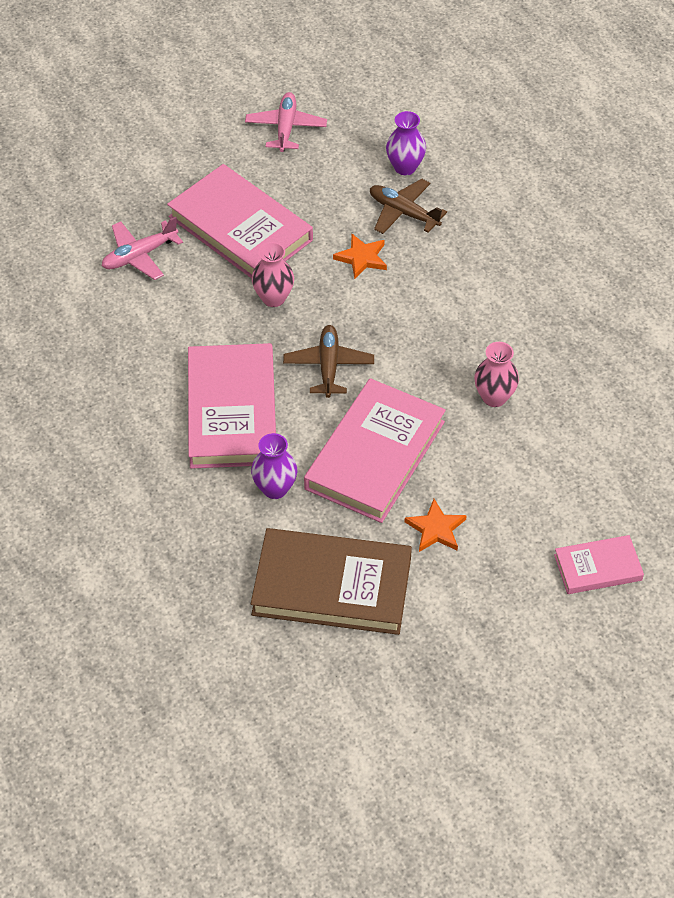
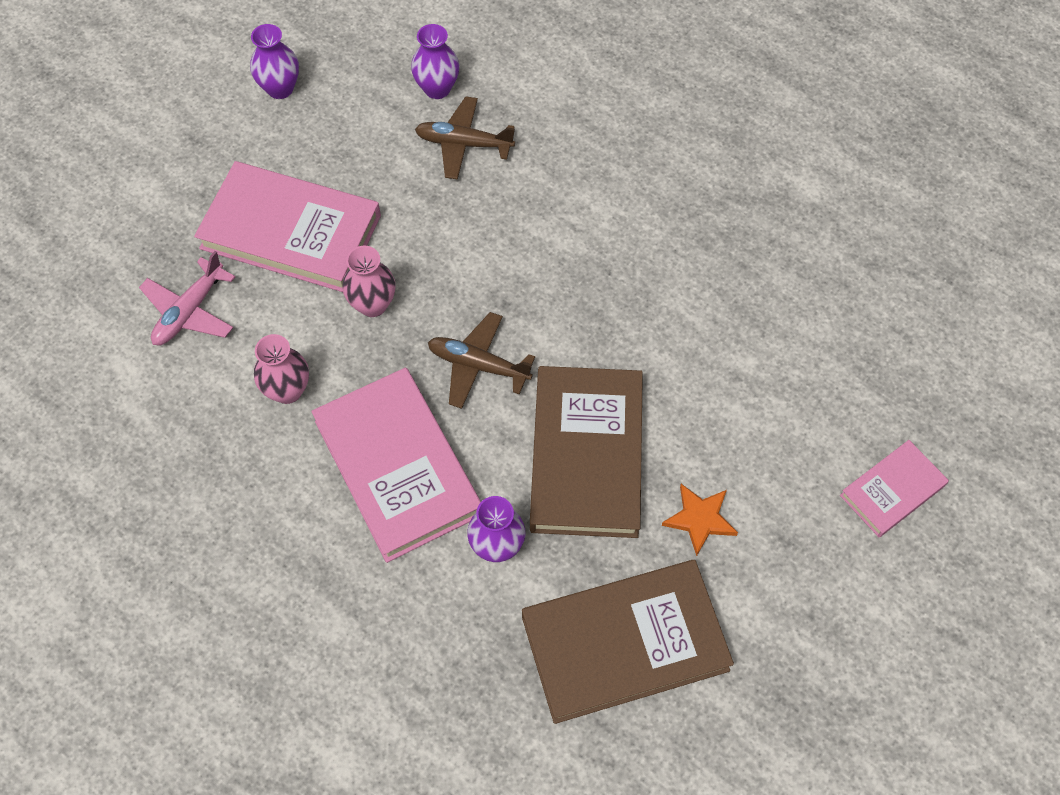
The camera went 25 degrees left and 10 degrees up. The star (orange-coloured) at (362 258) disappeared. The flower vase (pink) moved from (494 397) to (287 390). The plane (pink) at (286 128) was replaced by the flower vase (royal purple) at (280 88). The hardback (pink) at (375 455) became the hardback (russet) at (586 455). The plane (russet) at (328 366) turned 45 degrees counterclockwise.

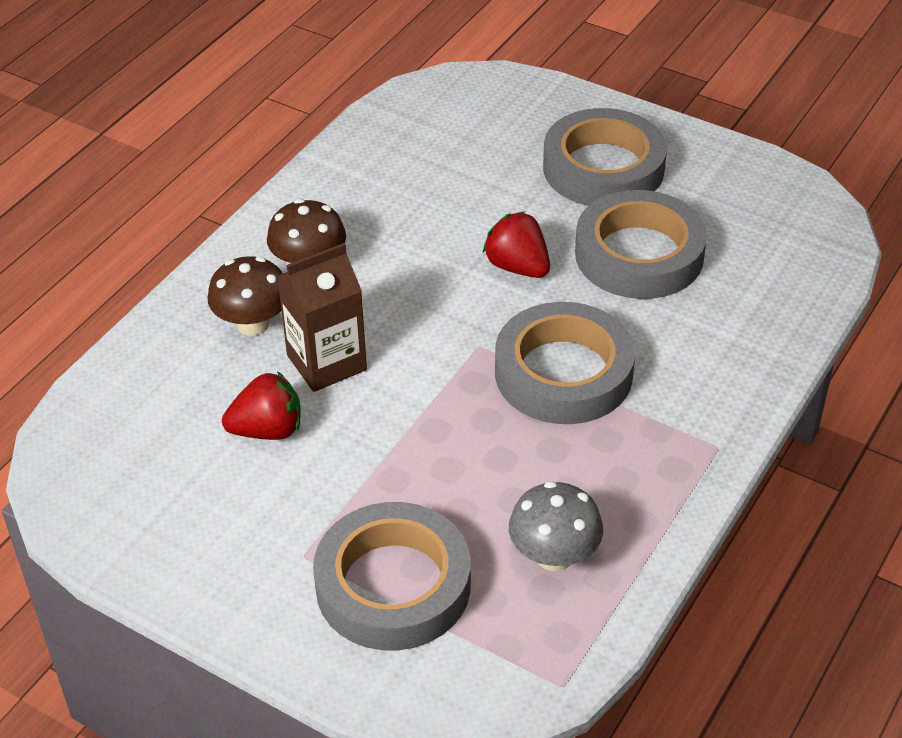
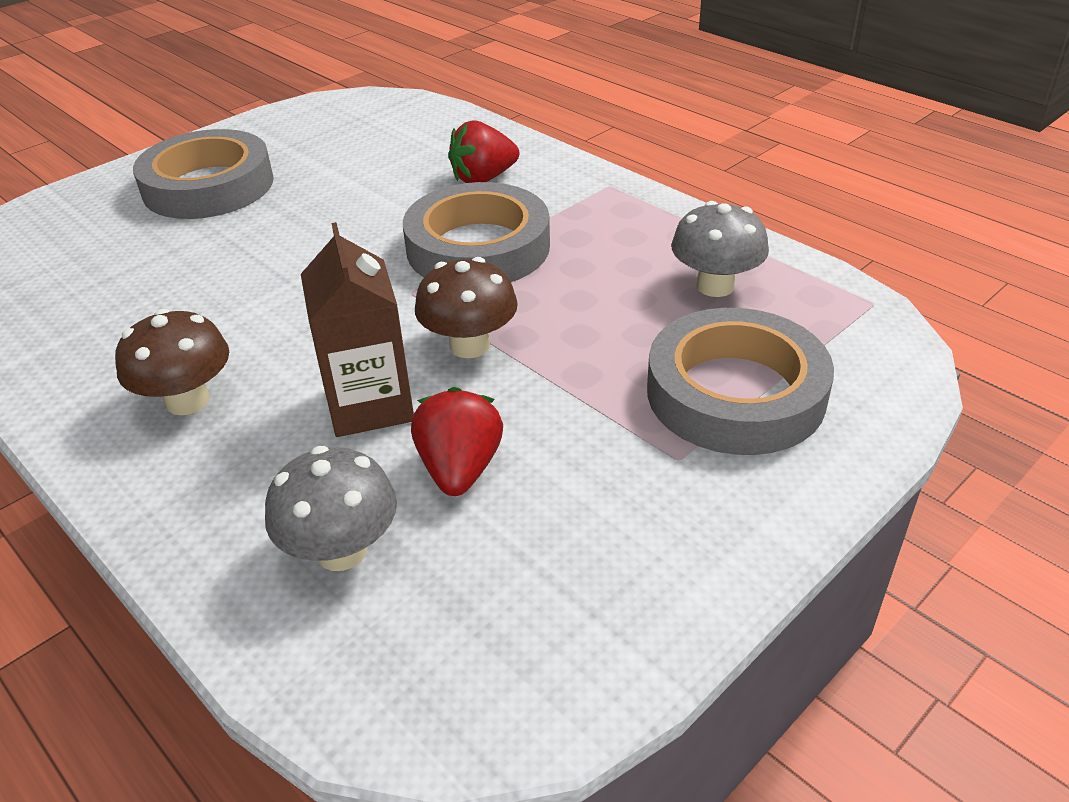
The camera went 75 degrees left and 5 degrees down. The sticky tape (ash-grey) at (639 254) disappeared. The fungus (ash-grey) at (341 550) appeared. The fungus (russet) moved from (252 324) to (469 345). The toy strawberry (red) moved from (518 267) to (483 178).

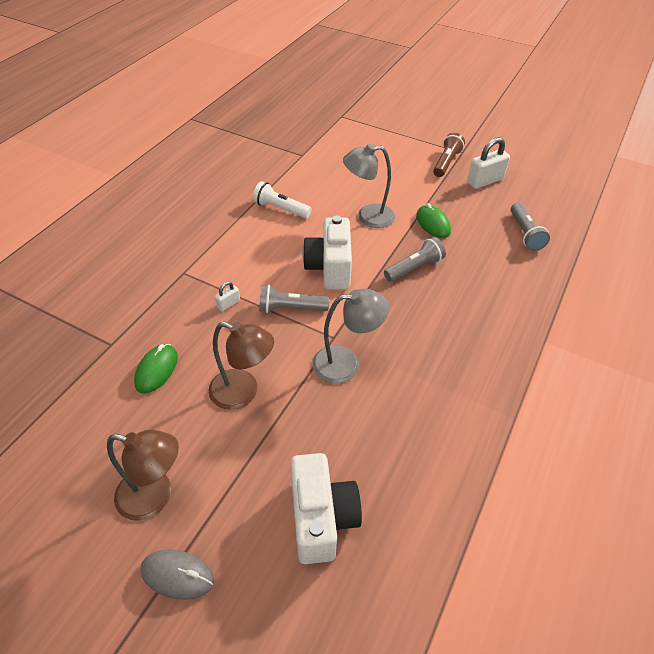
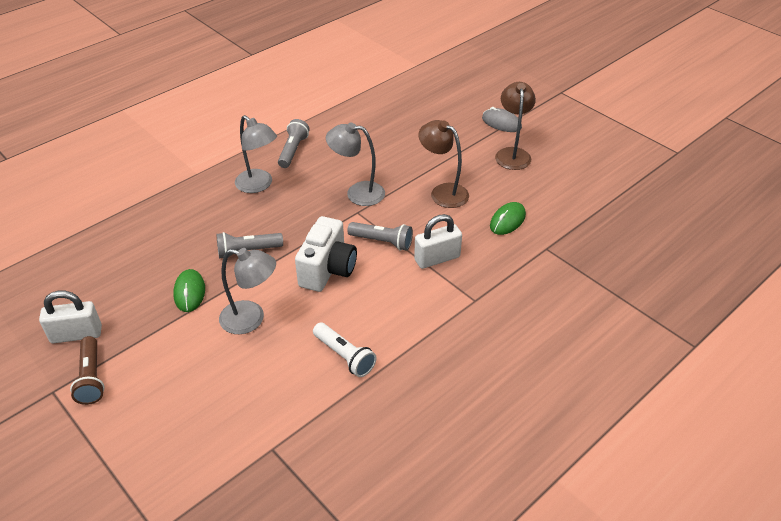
The camera went 160 degrees left and 5 degrees down. The camera (white) at (321 518) disappeared. The lamp (ash-grey) at (259 185) appeared. The pocket torch (ash-grey) moved from (525 233) to (293 151). The lamp (russet) at (155 496) turned 60 degrees clockwise. The pocket torch (russet) at (446 163) turned 60 degrees counterclockwise. The small lock (white) at (228 304) changed to 1.98 times the size.

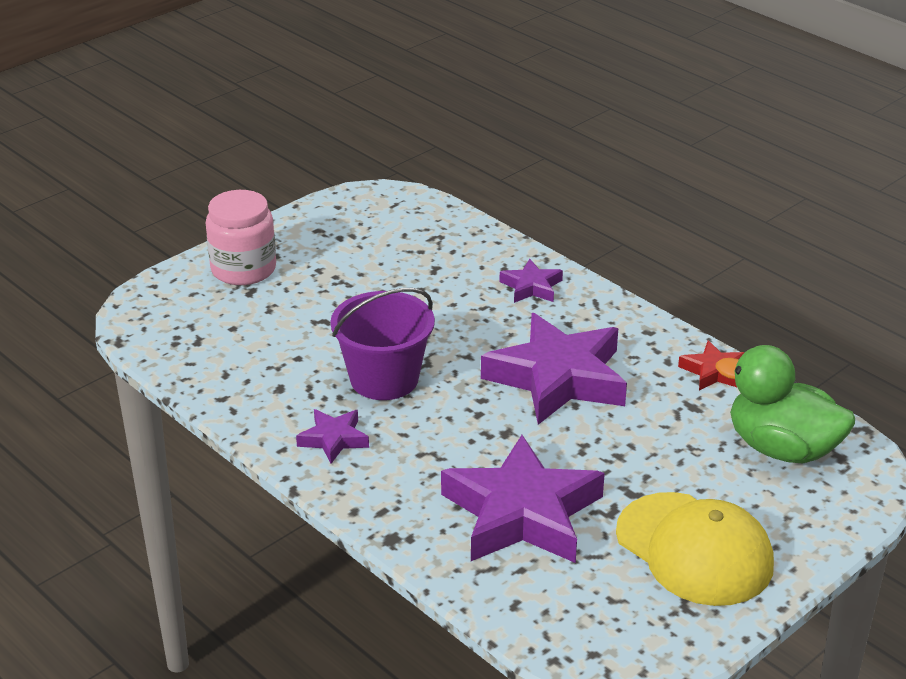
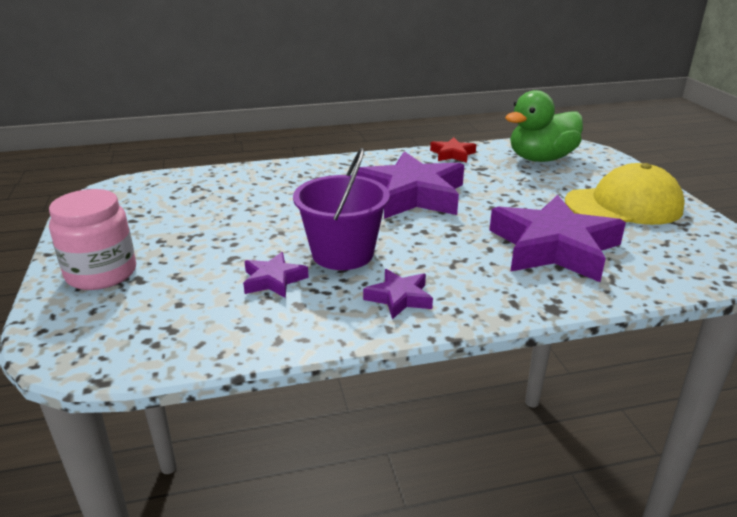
The camera went 60 degrees left and 5 degrees down. The star (royal purple) moved from (531 287) to (273 280).

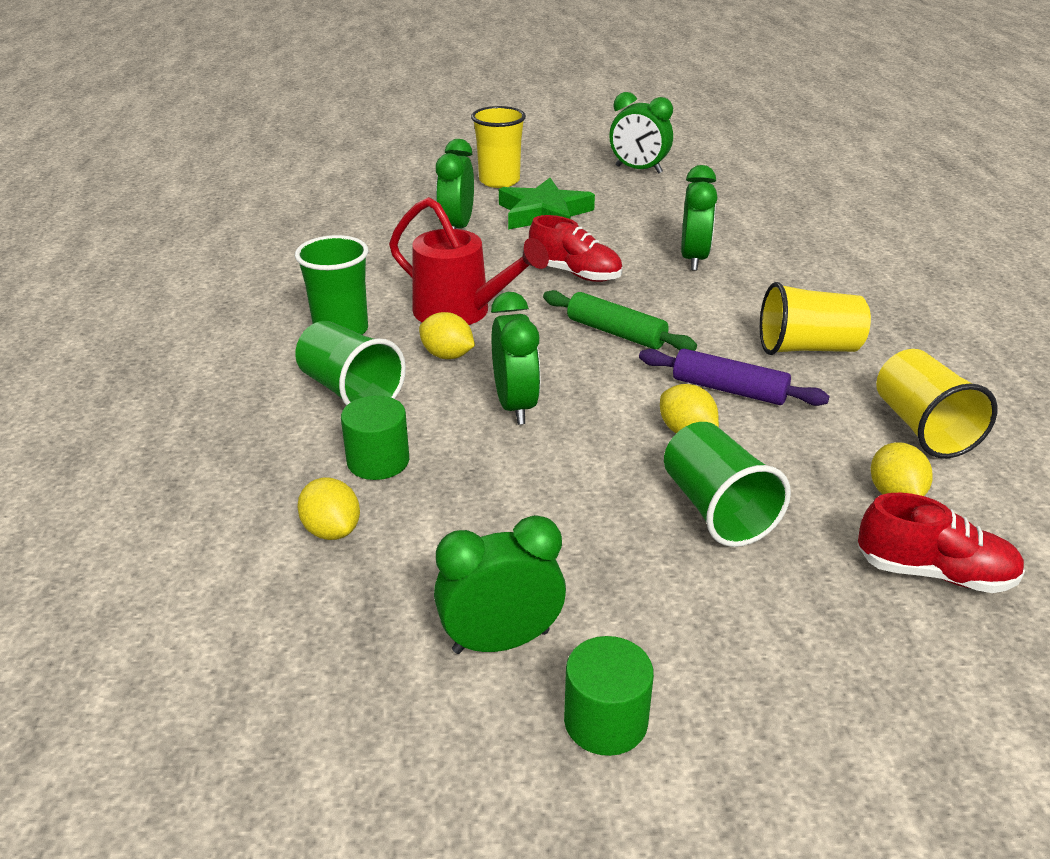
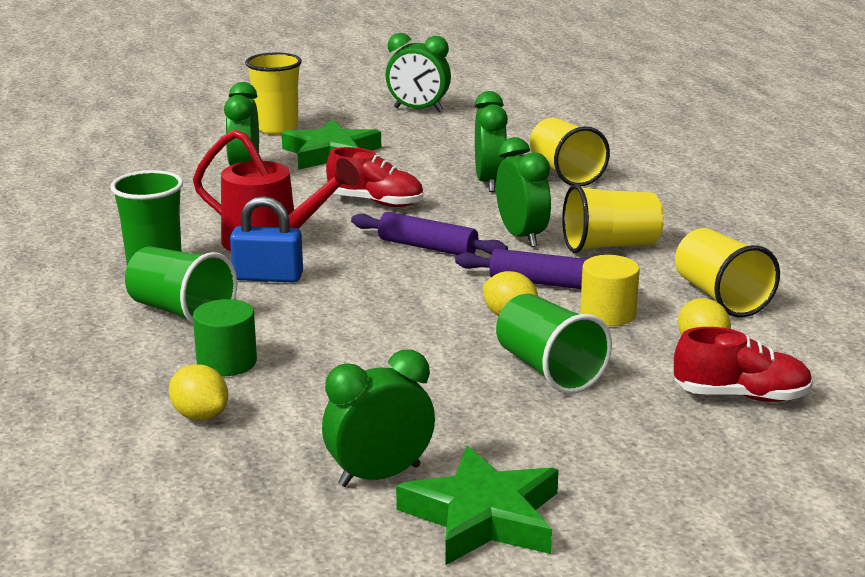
The camera went 10 degrees left and 10 degrees down. The tumbler (yellow) at (565 173) appeared. The cylinder (yellow) at (608 314) appeared. The clock (leaf-green) moved from (515 406) to (521 236). The citrus fruit (yellow) at (447 355) was replaced by the small lock (cobalt) at (268 277). The cylinder (leaf-green) at (605 721) was replaced by the star (leaf-green) at (483 516). The dough roller (leaf-green) at (616 333) became the dough roller (royal purple) at (427 247).

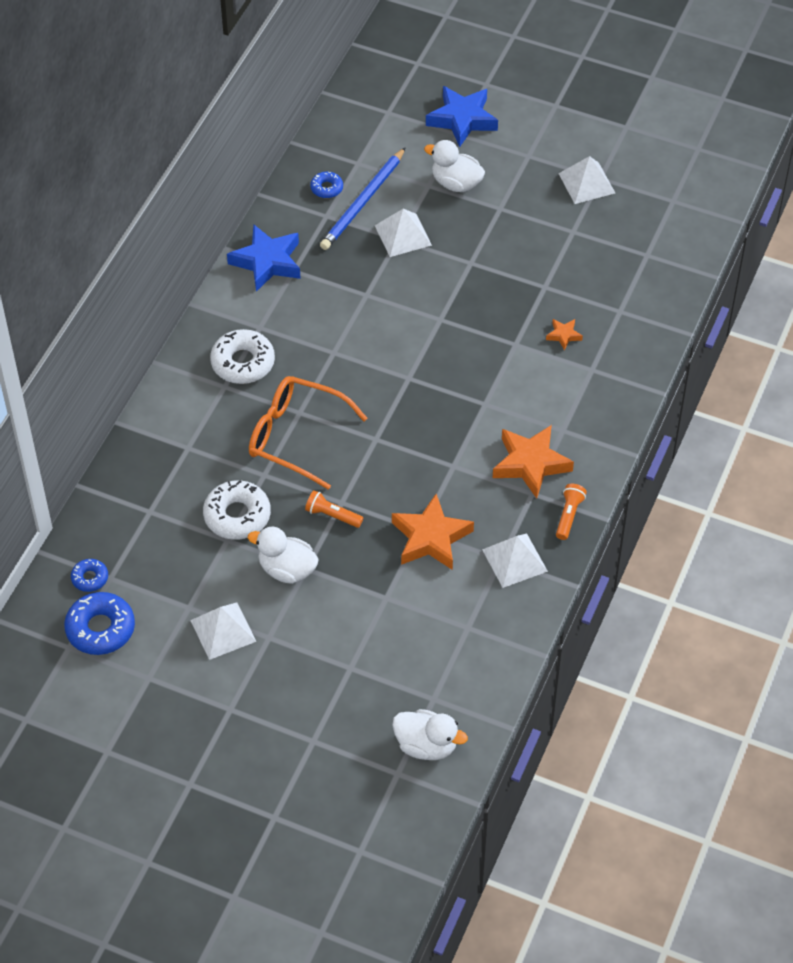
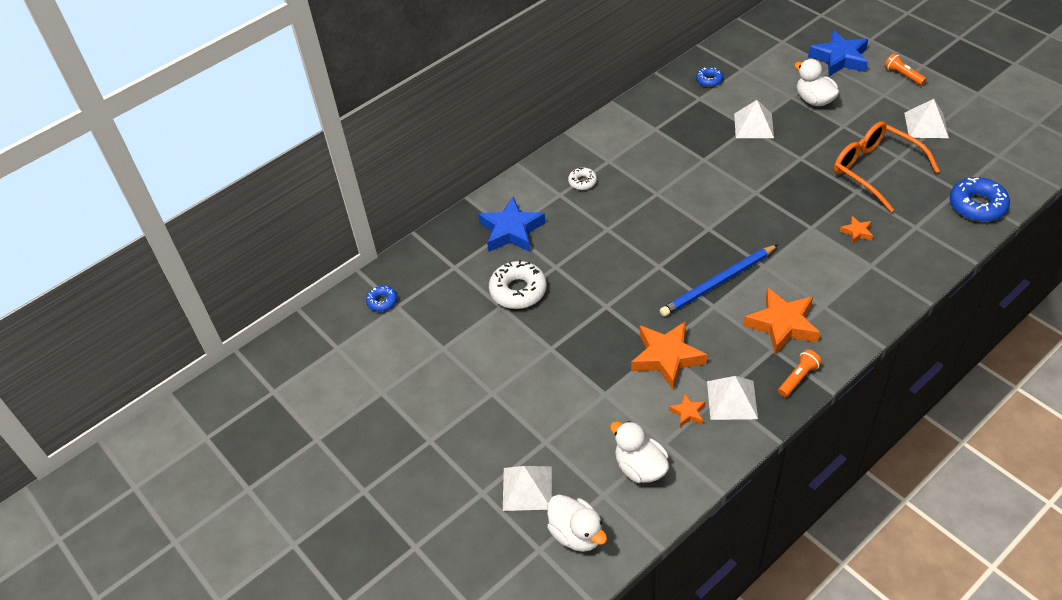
The camera went 30 degrees right and 5 degrees down. The star (orange-coloured) at (688 413) appeared. The donut (cobalt) moved from (100 629) to (977 205). The solid pyramid (white) moved from (223 630) to (527 488). The star (cobalt) moved from (267 262) to (511 231). The toy duck (white) moved from (287 569) to (640 467). The eyeglasses (orange-coloured) moved from (296 436) to (875 170). The pocket torch (orange-coloured) moved from (332 515) to (903 75). The pencil (cobalt) moved from (363 202) to (718 283). The donut (white) at (243 363) changed to 0.54 times the size.

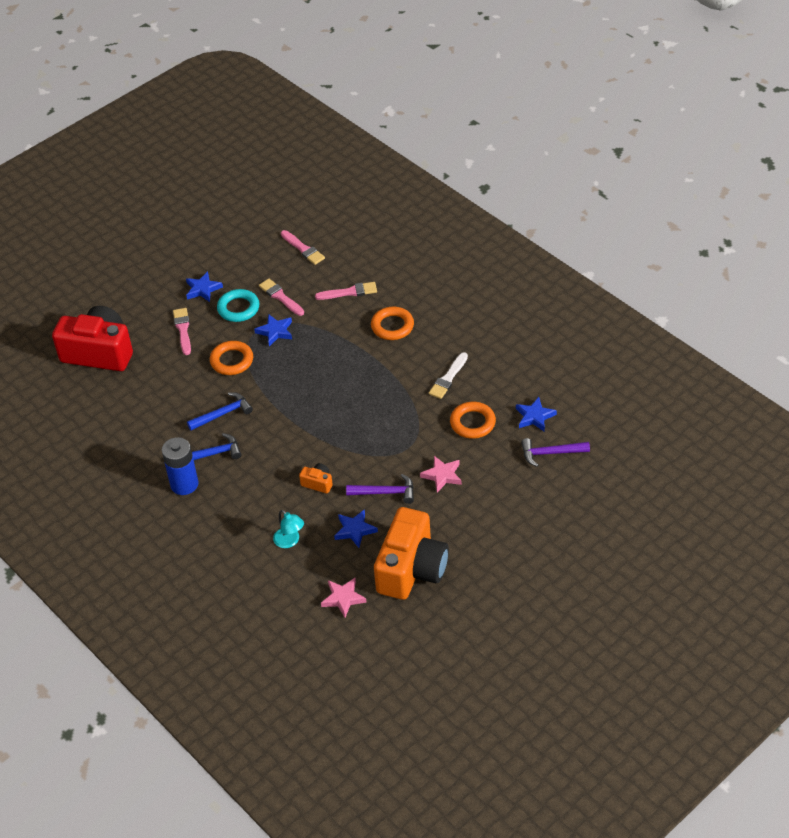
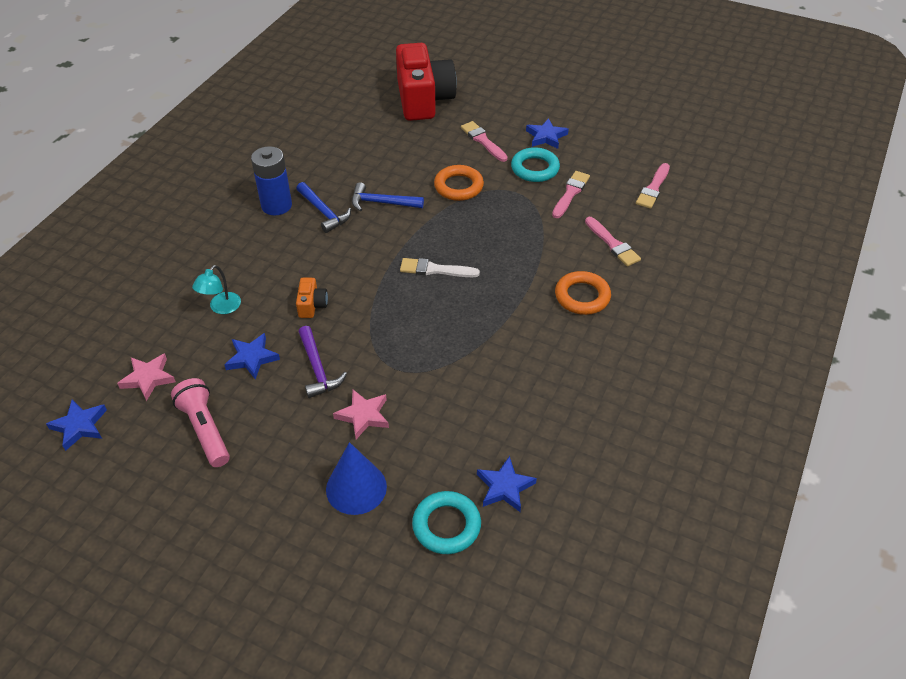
The camera went 65 degrees right and 0 degrees up. The ring (orange-coloured) at (472 423) disappeared. The cone (cobalt) at (356 488) appeared. The star (cobalt) moved from (275 331) to (79 426). The brush (white) moved from (448 378) to (435 270). The camera (orange-coloured) at (412 569) was replaced by the pocket torch (pink) at (205 429). The hammer (royal purple) at (550 453) was replaced by the ring (aqua) at (446 525). The brush (pink) at (183 329) turned 90 degrees counterclockwise. The hammer (cobalt) at (223 414) turned 150 degrees clockwise.

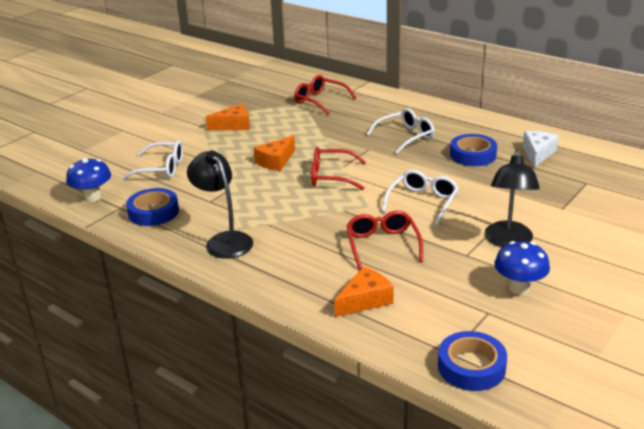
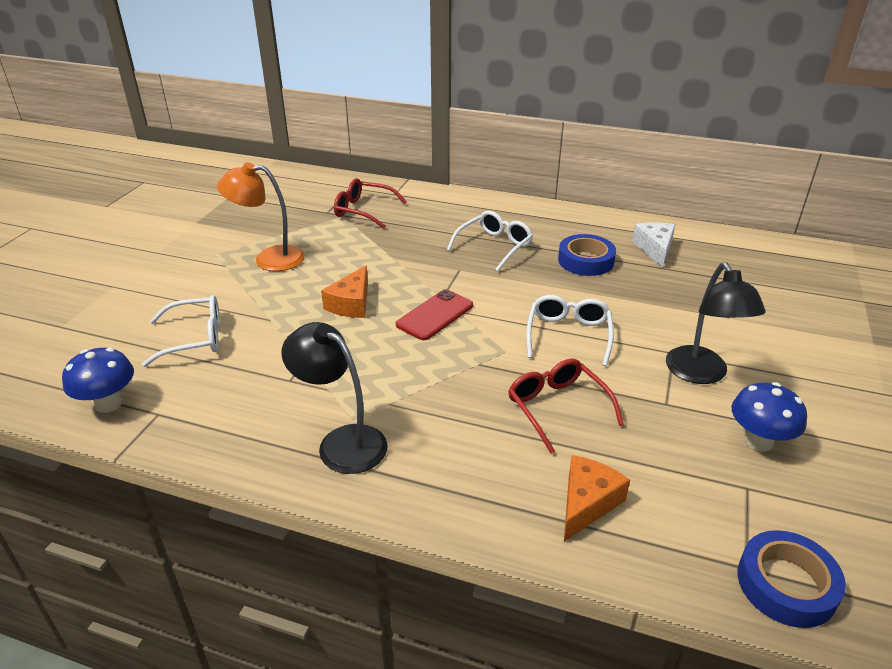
The camera went 20 degrees left and 5 degrees up. The sticky tape (cobalt) at (153 212) disappeared. The piece of cheese (orange-coloured) at (234 125) was replaced by the lamp (orange-coloured) at (269 259). The eyeglasses (red) at (331 176) was replaced by the phone (red) at (435 315).

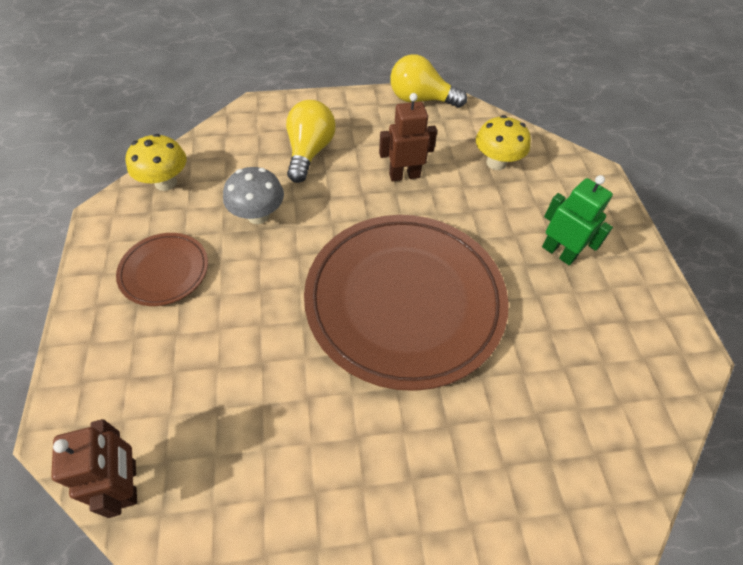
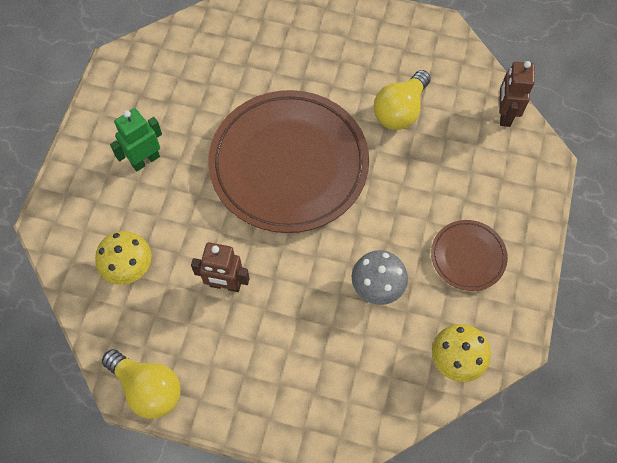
The camera went 155 degrees left and 10 degrees up. The lightbulb (yellow) moved from (309 152) to (400 111). The robot figure (leaf-green) at (558 252) turned 75 degrees clockwise.

